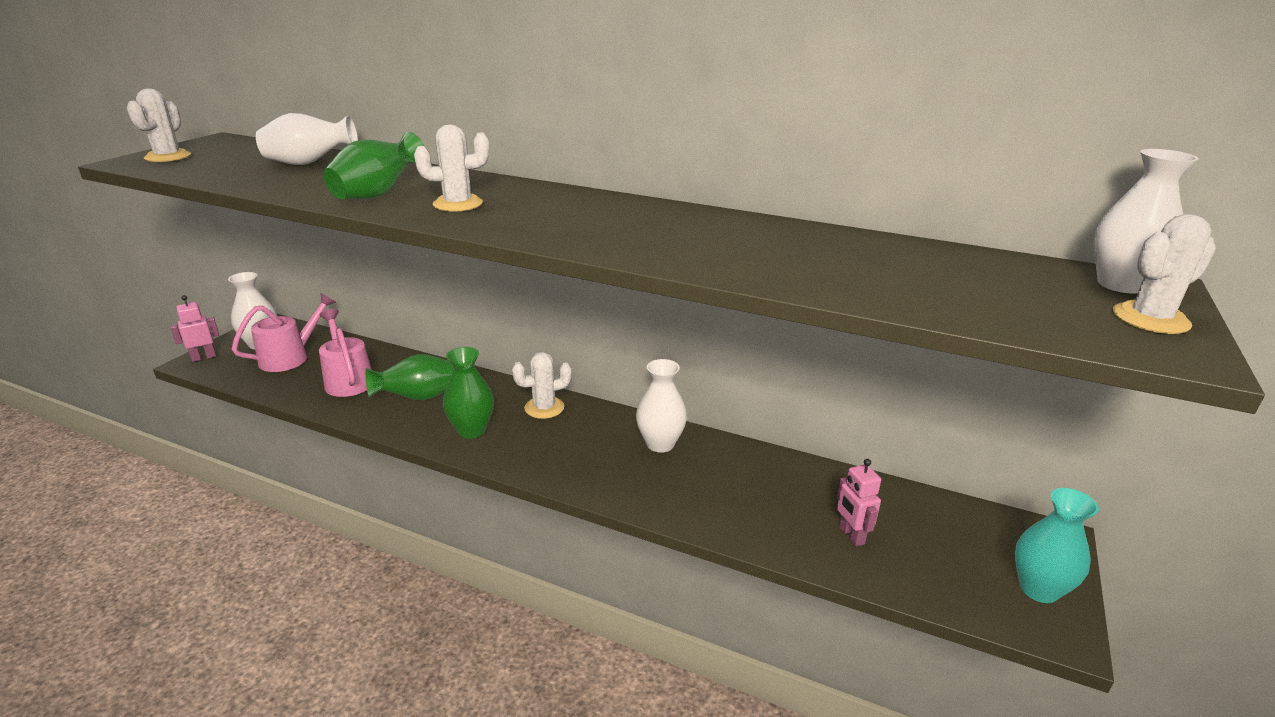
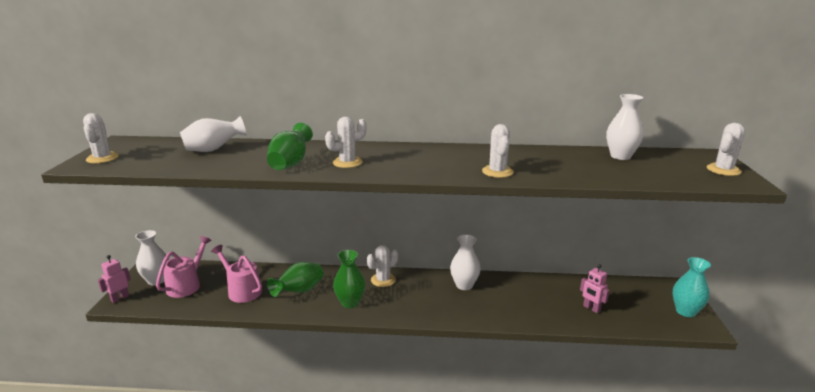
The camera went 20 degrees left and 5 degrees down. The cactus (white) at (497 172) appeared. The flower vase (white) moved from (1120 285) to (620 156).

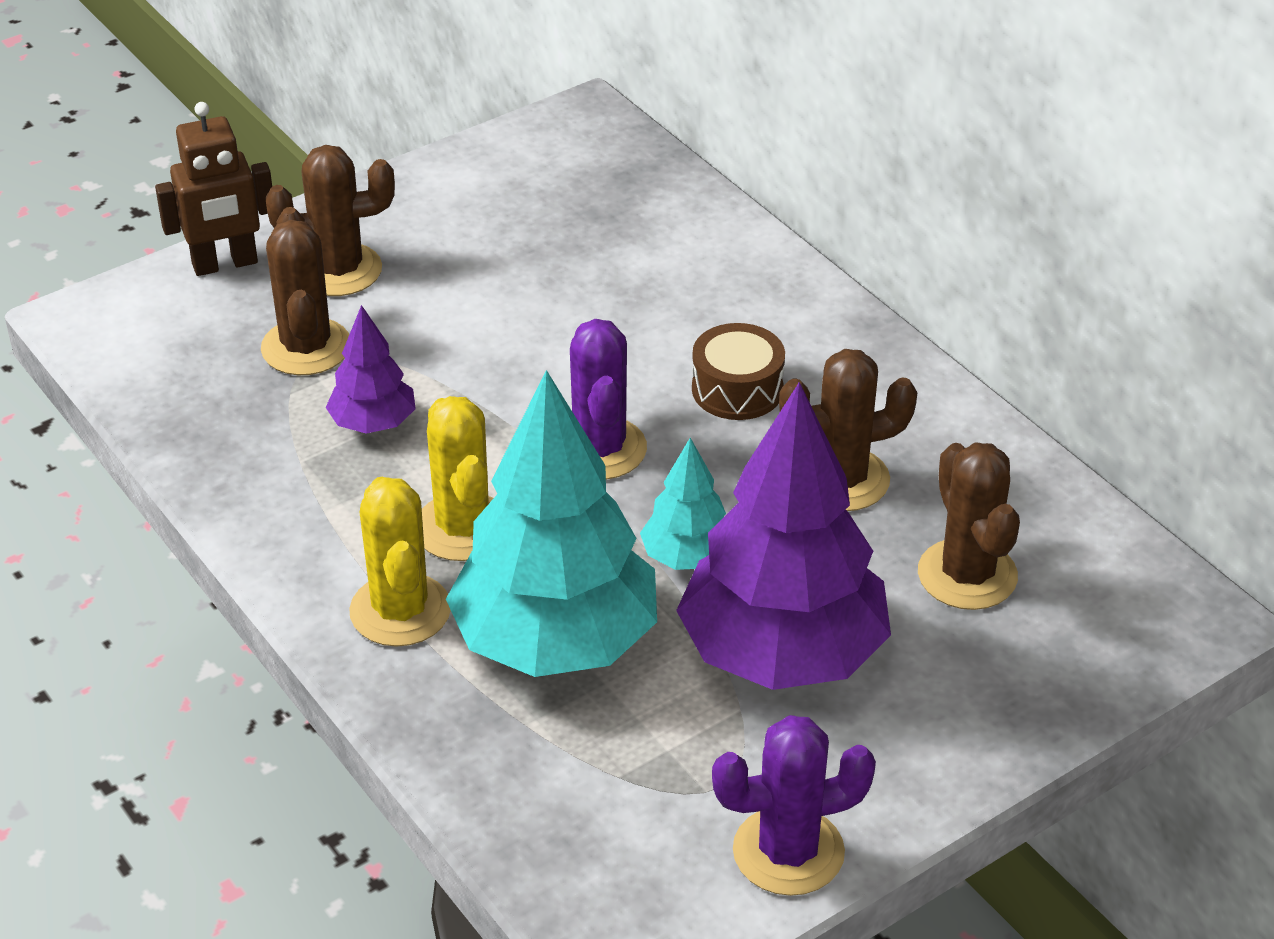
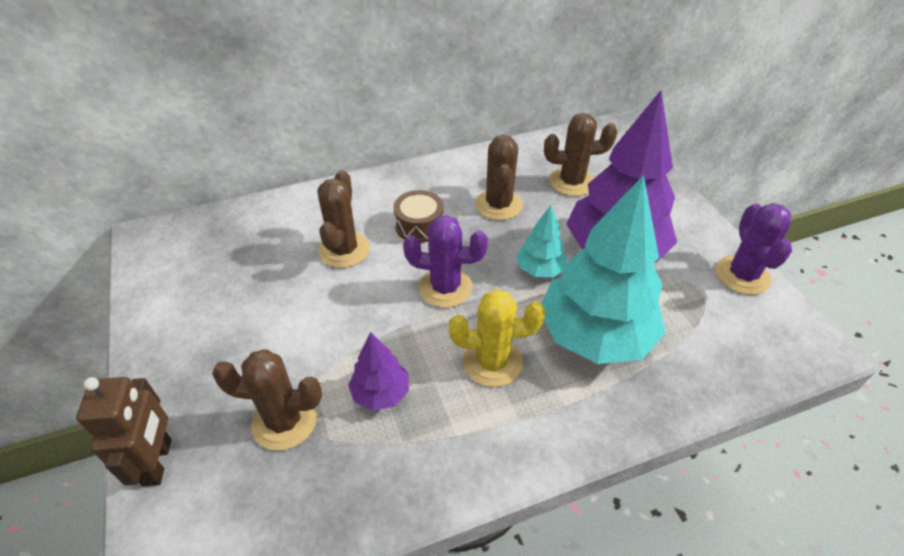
The camera went 75 degrees left and 5 degrees up. The cactus (yellow) at (400 610) disappeared. The cactus (russet) moved from (339 270) to (344 250).

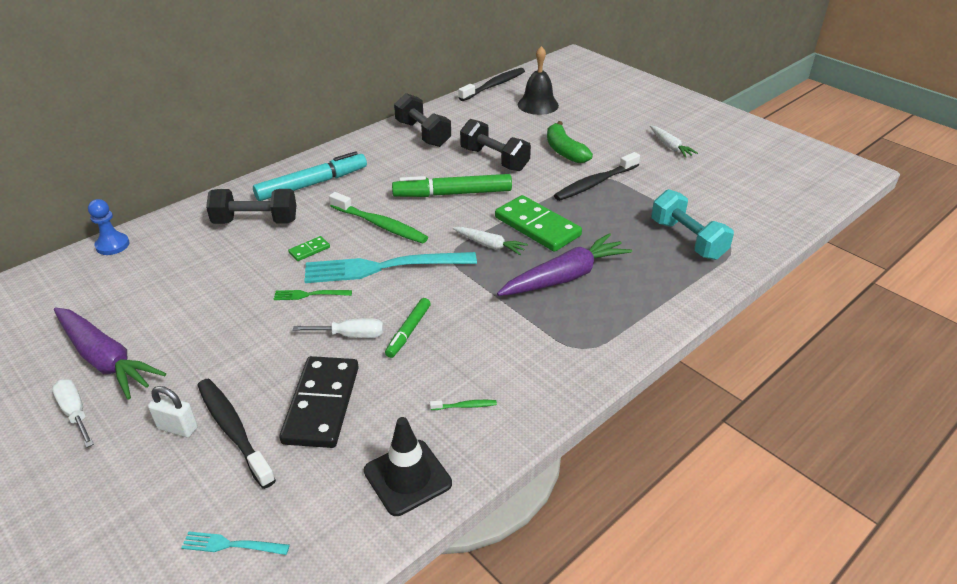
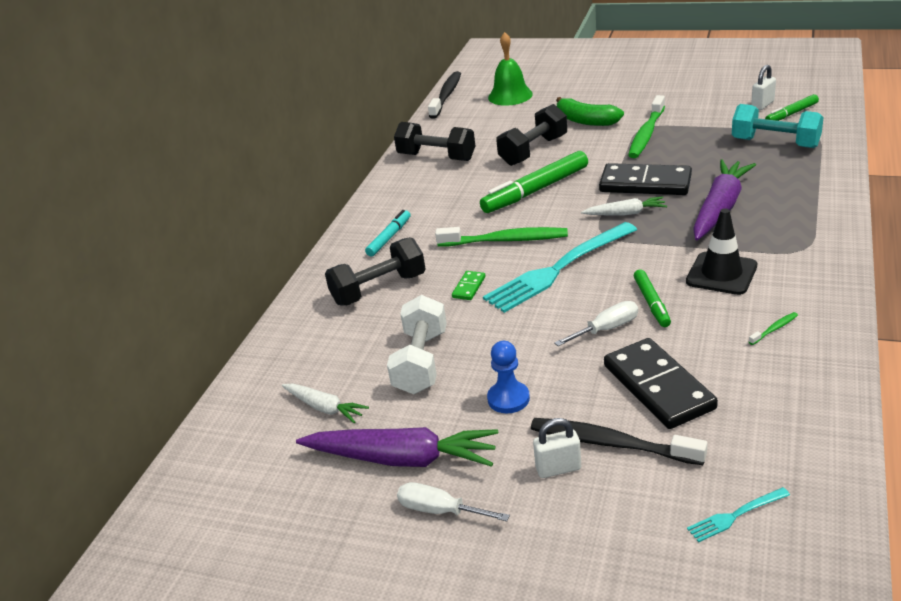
The camera went 25 degrees left and 5 degrees down. The dinner fork (leaf-green) at (309 295) disappeared. The free weight (white) at (421 362) appeared. The small lock (white) at (762 105) appeared. The felt pen (leaf-green) at (791 114) appeared. The chess pawn (cobalt) moved from (112 245) to (508 399). The road cone (black) moved from (407 477) to (721 274). The carrot (white) moved from (670 146) to (325 408). The domino tile (leaf-green) at (537 226) became the domino tile (black) at (645 184). The hand bell (black) at (538 105) became the hand bell (leaf-green) at (510 95). The toothbrush (black) at (595 183) became the toothbrush (leaf-green) at (646 134). The free weight (black) at (494 159) turned 60 degrees counterclockwise. The felt pen (aqua) at (312 184) changed to 0.56 times the size.

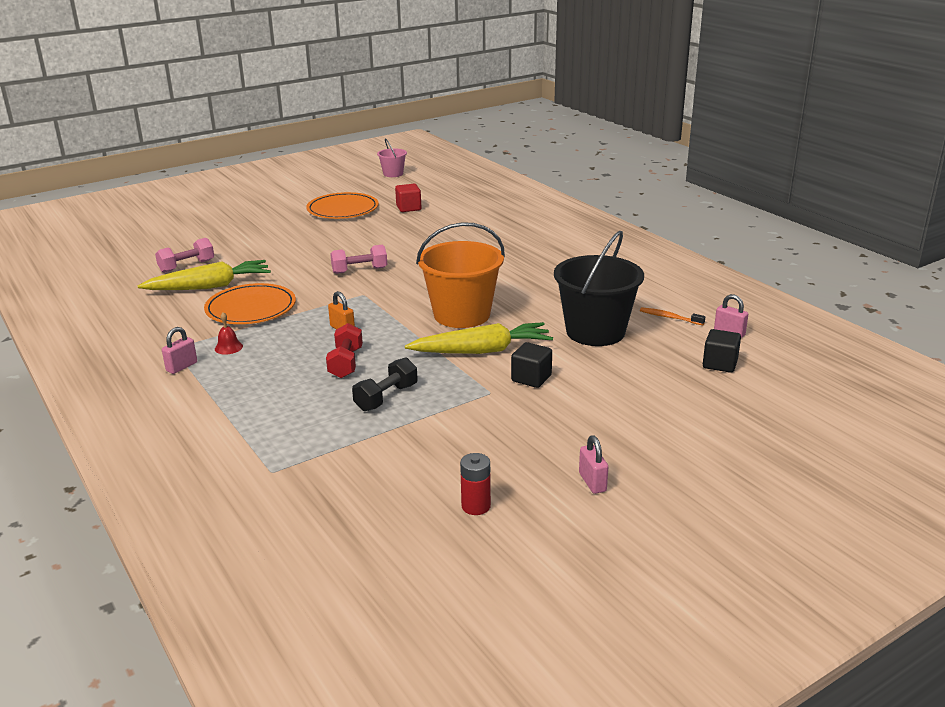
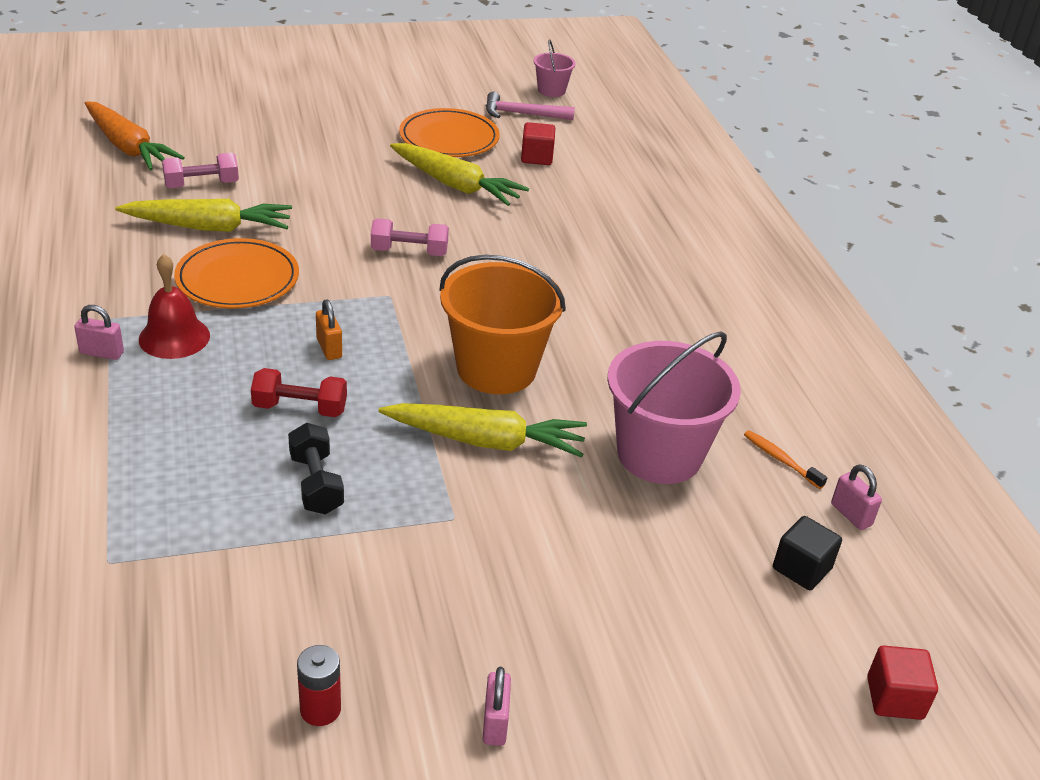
The camera went 15 degrees right and 10 degrees up. The cube (black) at (531 378) disappeared. The carrot (orange-coloured) at (128 147) appeared. The carrot (yellow) at (455 185) appeared. The hammer (pink) at (522 114) appeared. The cube (red) at (894 698) appeared. The bucket (black) at (595 332) became the bucket (pink) at (659 454). The small lock (pink) at (182 367) turned 45 degrees clockwise. The free weight (red) at (346 363) turned 75 degrees clockwise. The free weight (black) at (386 397) turned 75 degrees counterclockwise. The hand bell (red) at (228 347) changed to 1.86 times the size.

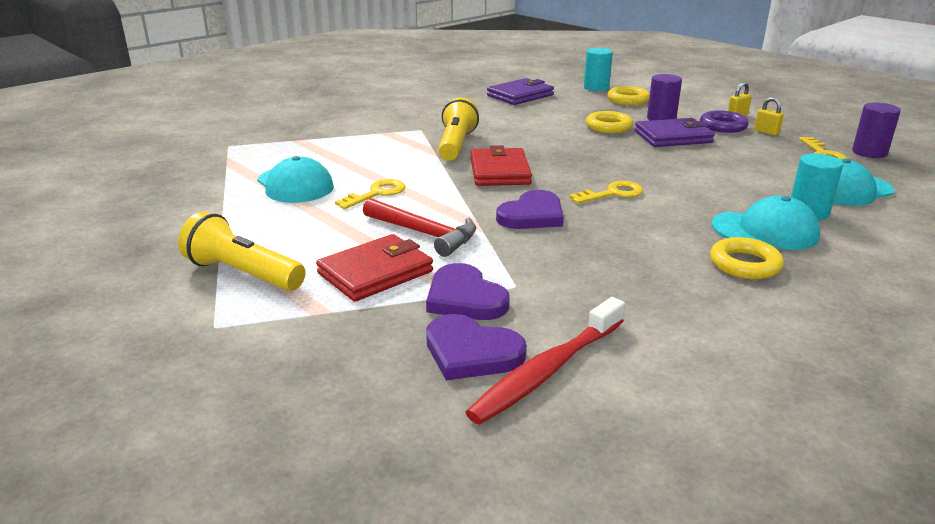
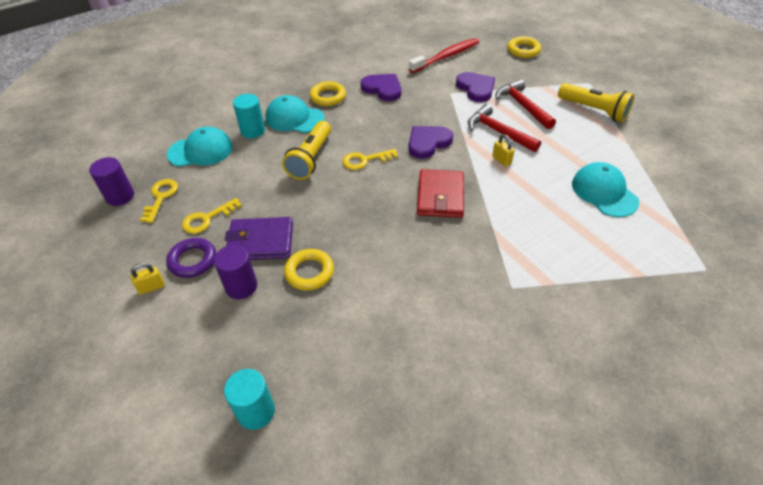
The camera went 170 degrees left and 20 degrees up. The card wallet (royal purple) at (520 95) disappeared. The latchkey (yellow) moved from (376 193) to (207 219). The heart (royal purple) moved from (471 352) to (383 89). The pocket torch (yellow) moved from (456 145) to (311 159). The ring (yellow) moved from (628 100) to (523 50). The small lock (yellow) moved from (766 132) to (501 160). The card wallet (red) at (375 272) was replaced by the hammer (red) at (522 106).

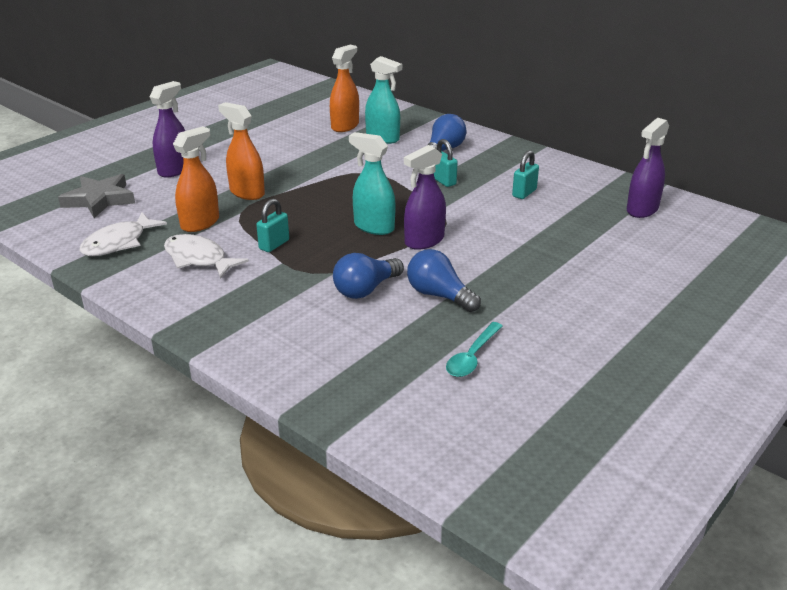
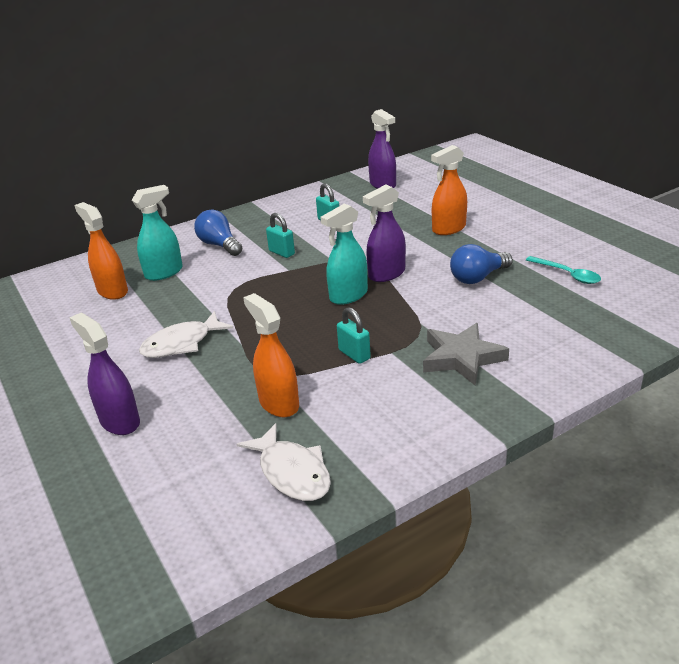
The camera went 70 degrees left and 0 degrees up. The lightbulb (cobalt) at (365 289) disappeared. The star (ash-grey) moved from (100 200) to (461 358). The toy fish (white) moved from (198 259) to (182 343). The sprayer (orange-coloured) moved from (247 193) to (448 229). The sprayer (royal purple) at (424 241) turned 75 degrees clockwise. The small lock (aqua) at (443 181) turned 60 degrees clockwise.

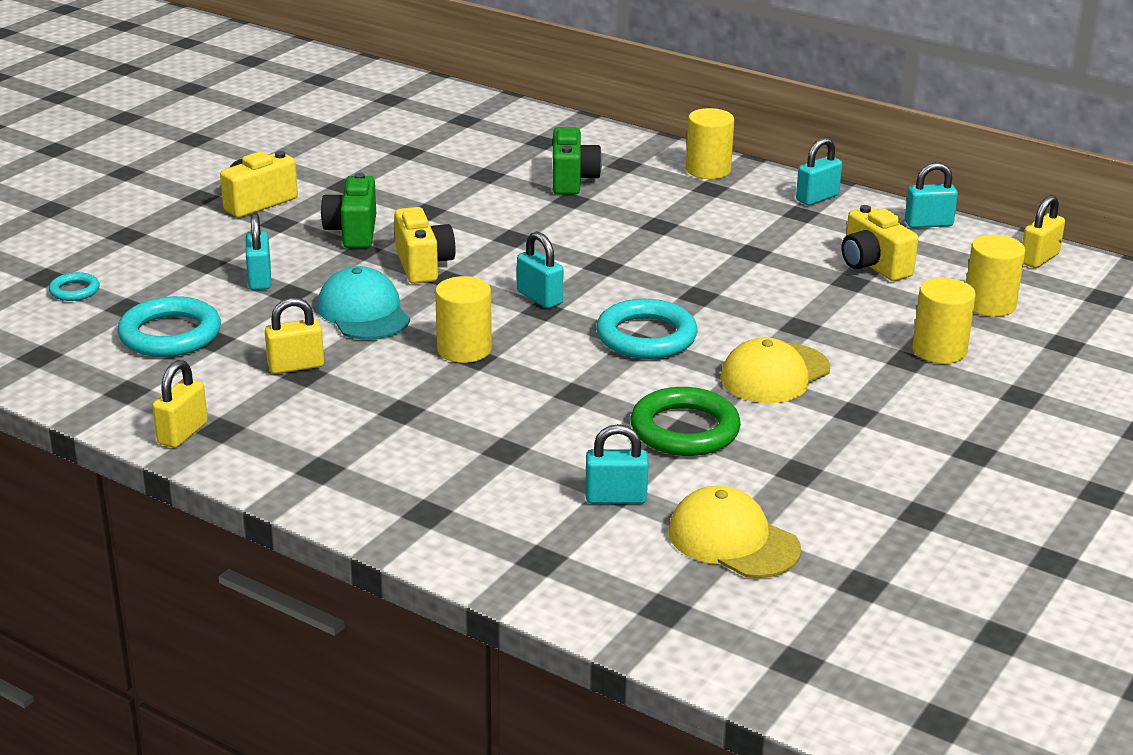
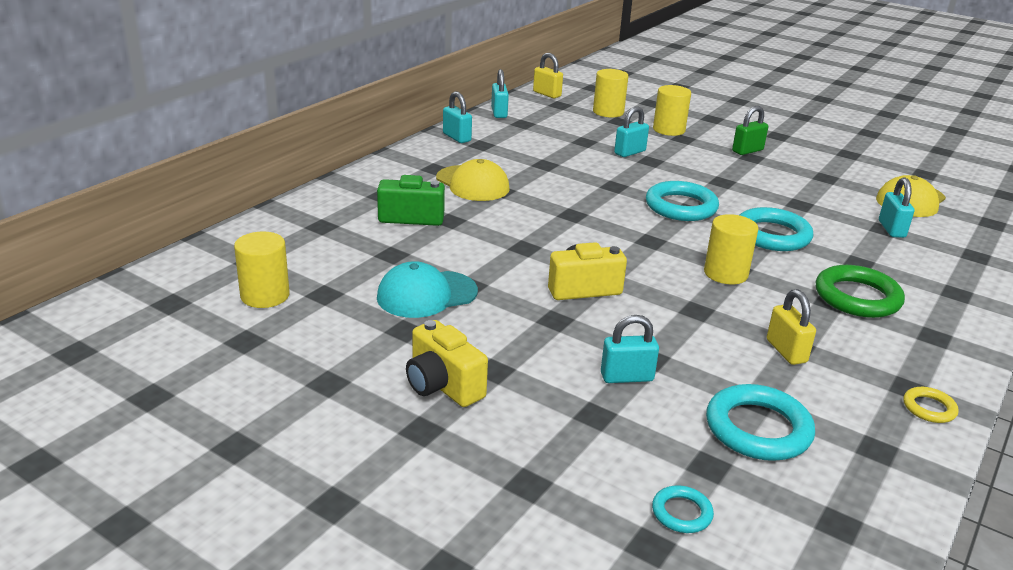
The camera went 90 degrees left and 0 degrees up. The camera (leaf-green) at (353 232) disappeared. The camera (yellow) at (873 266) disappeared. The small lock (leaf-green) at (747 151) appeared. The ring (aqua) at (772 235) appeared. The cap (aqua) moved from (363 312) to (426 294). The small lock (aqua) moved from (539 298) to (630 152). The ring (leaf-green) moved from (684 429) to (857 297). The cylinder (yellow) moved from (708 170) to (265 295). The cap (yellow) moved from (774 374) to (472 184). The small lock (yellow) at (182 433) was replaced by the ring (yellow) at (929 408).

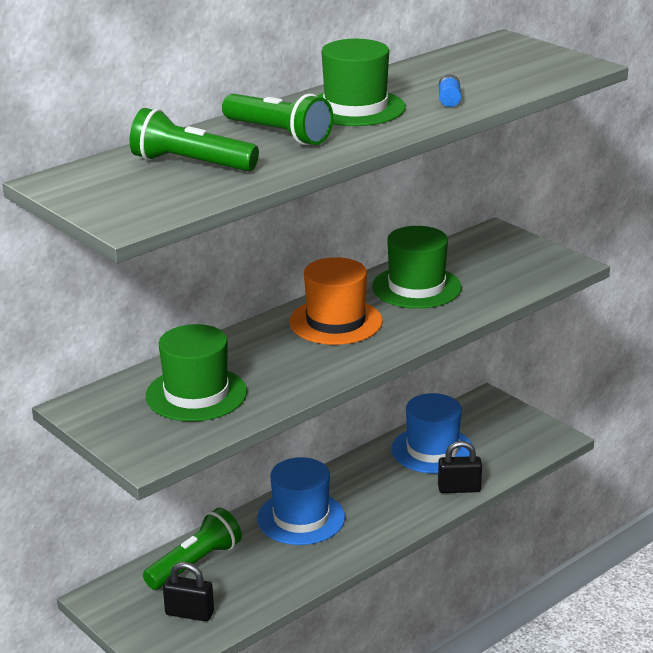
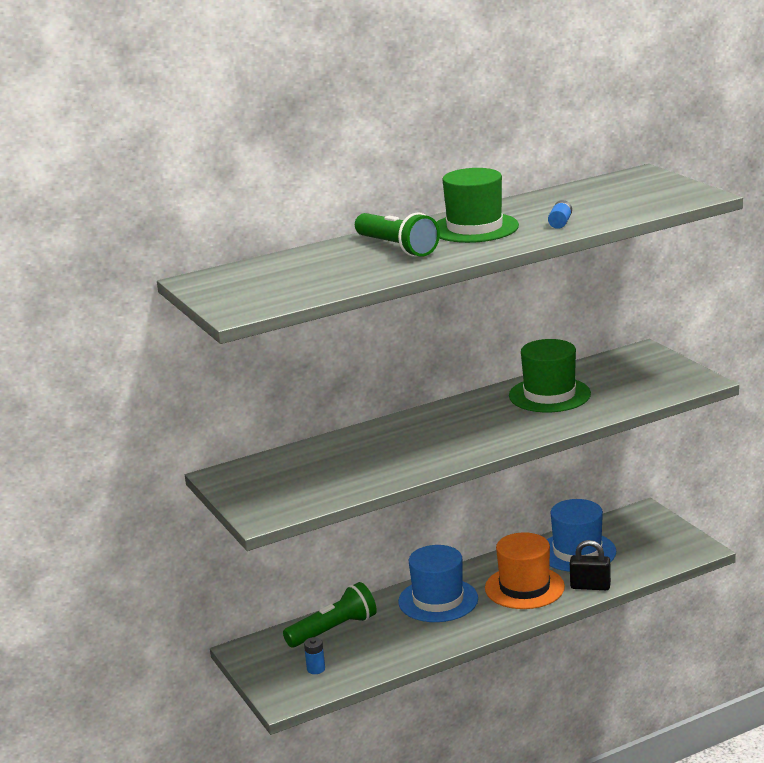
The camera went 15 degrees right and 5 degrees down. The pocket torch (leaf-green) at (191 164) disappeared. The hat (leaf-green) at (196 394) disappeared. The hat (orange-coloured) moved from (335 322) to (524 587). The small lock (black) at (189 613) was replaced by the AA battery (cobalt) at (316 669).

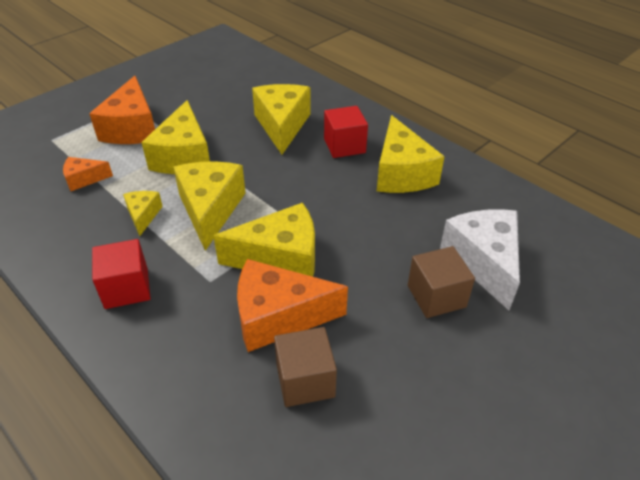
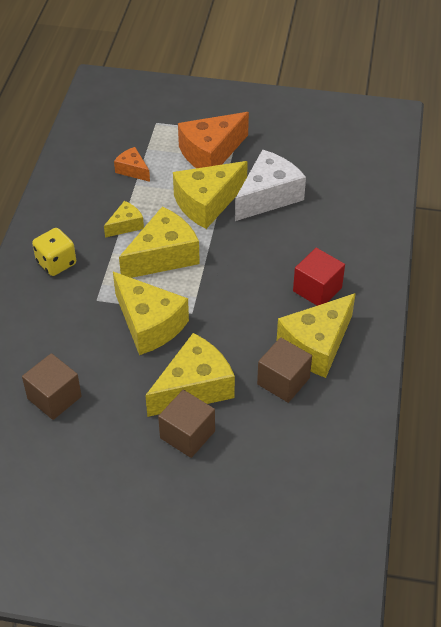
The camera went 55 degrees right and 5 degrees up. The piece of cheese (orange-coloured) at (278 317) disappeared. The cube (russet) at (283 381) appeared. The piece of cheese (yellow) moved from (282 125) to (194 388). The piece of cheese (white) moved from (483 262) to (268 196). The cube (red) at (126 288) was replaced by the game die (yellow) at (56 263).

